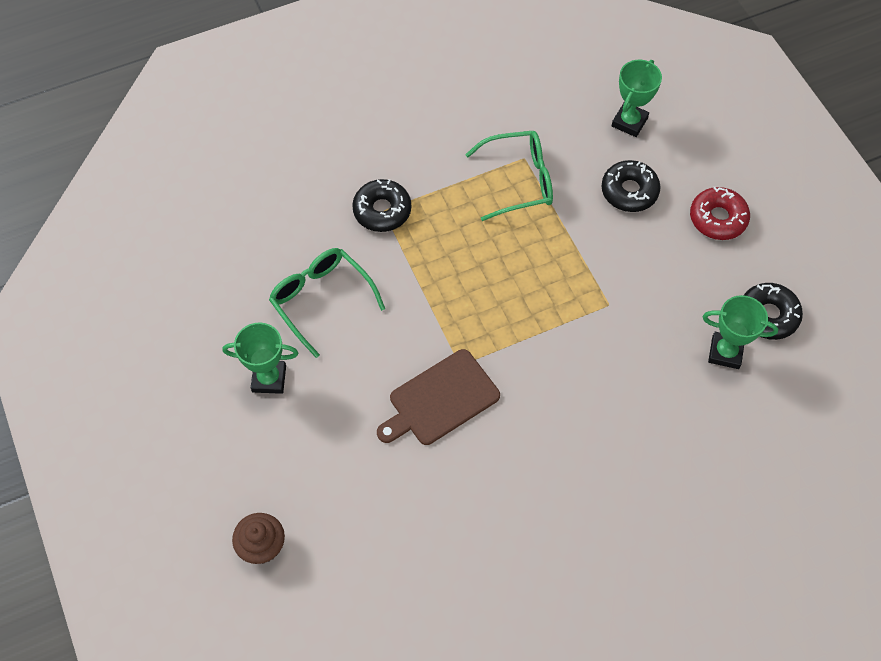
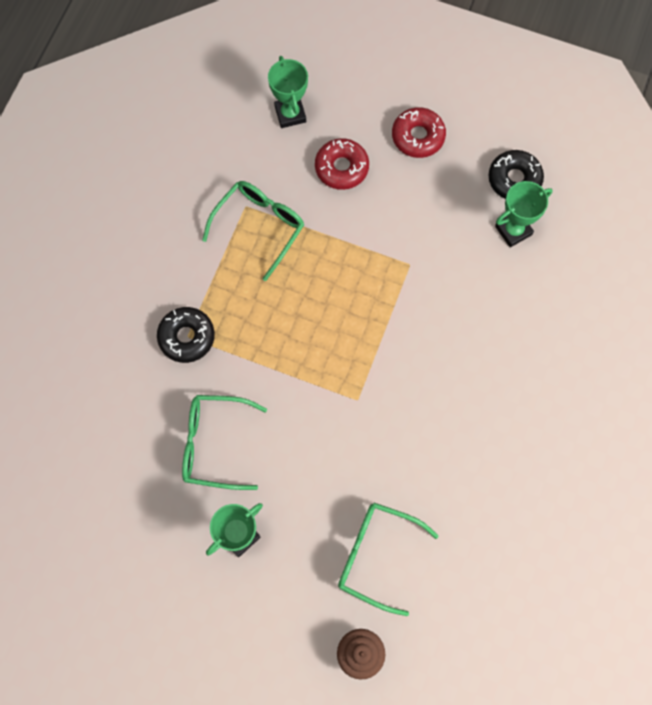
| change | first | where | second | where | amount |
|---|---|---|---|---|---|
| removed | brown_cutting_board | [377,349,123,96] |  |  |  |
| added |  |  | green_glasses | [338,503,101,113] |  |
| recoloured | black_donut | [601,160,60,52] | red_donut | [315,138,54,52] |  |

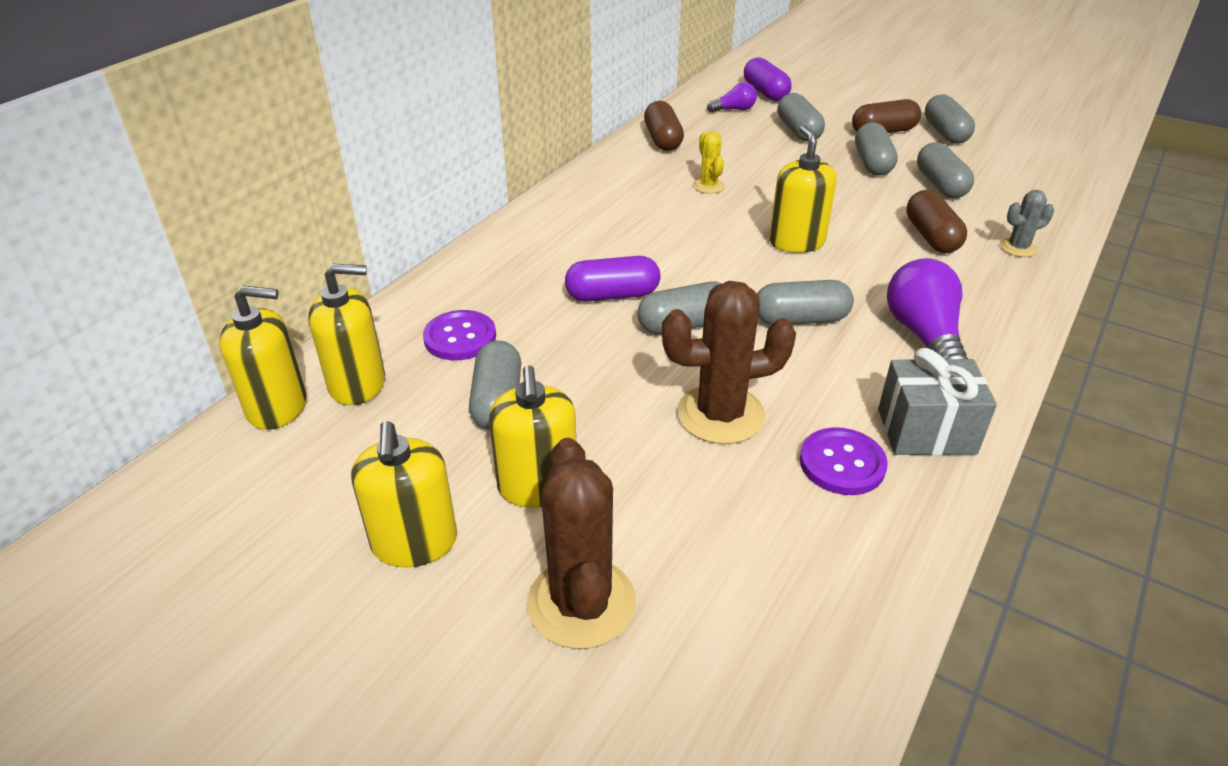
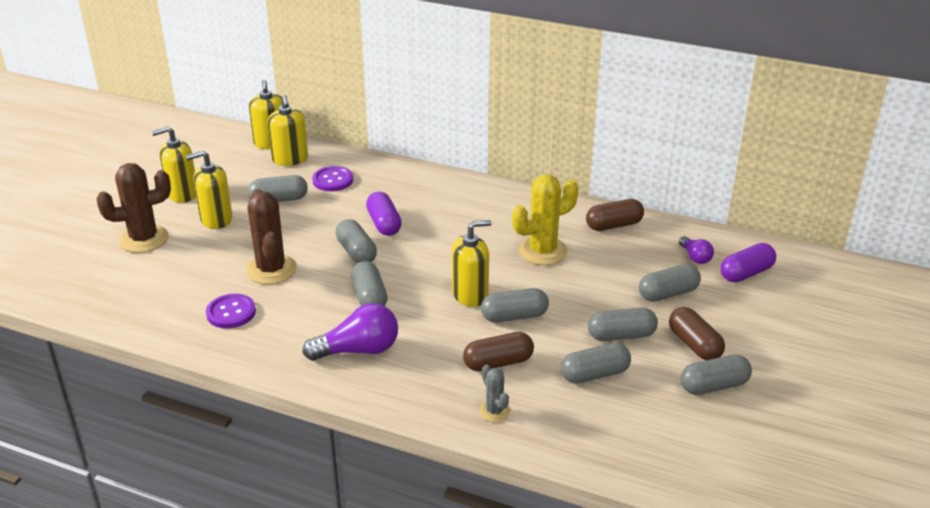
| change | first | where | second | where | amount |
|---|---|---|---|---|---|
| removed | grey_gift | [878,348,119,107] |  |  |  |
| added |  |  | grey_capsule | [481,288,68,34] |  |
| resized | yellow_cactus | [693,132,32,62] |  | [512,175,67,90] | x1.93 |

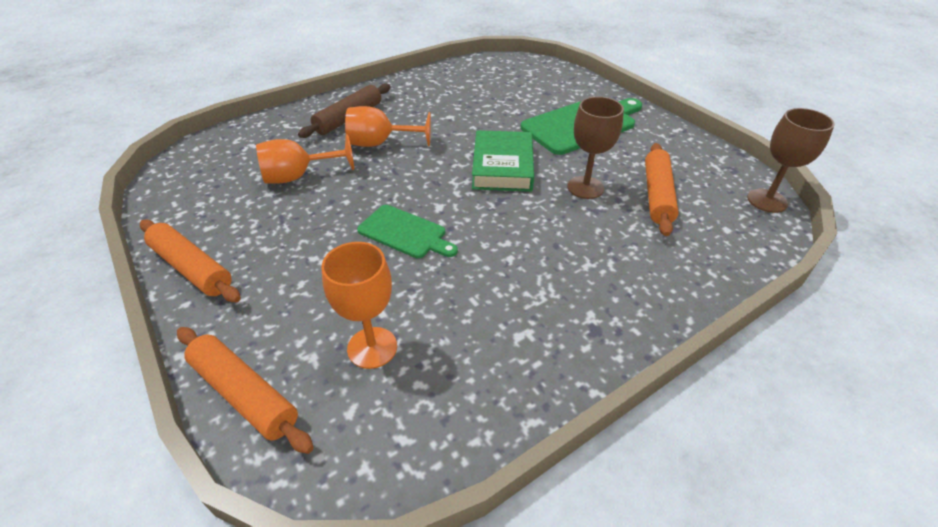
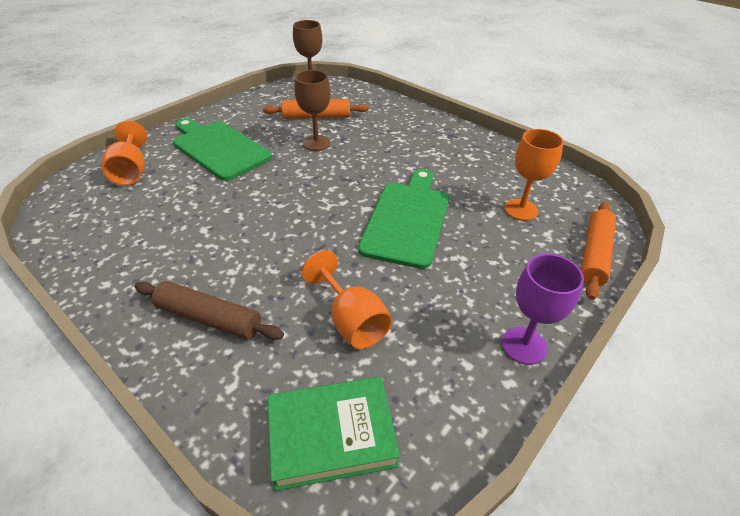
| change | first | where | second | where | amount |
|---|---|---|---|---|---|
| moved | orange_goblet | [345,106,86,41] |  | [102,121,45,64] |  |
| moved | green_book | [472,130,62,62] |  | [268,376,132,115] |  |
| replaced | orange_rolling_pin | [140,220,101,82] | purple_goblet | [502,254,82,111] |  |
| resized | green_cutting_board | [357,205,101,53] |  | [358,169,91,100] | x1.67 |

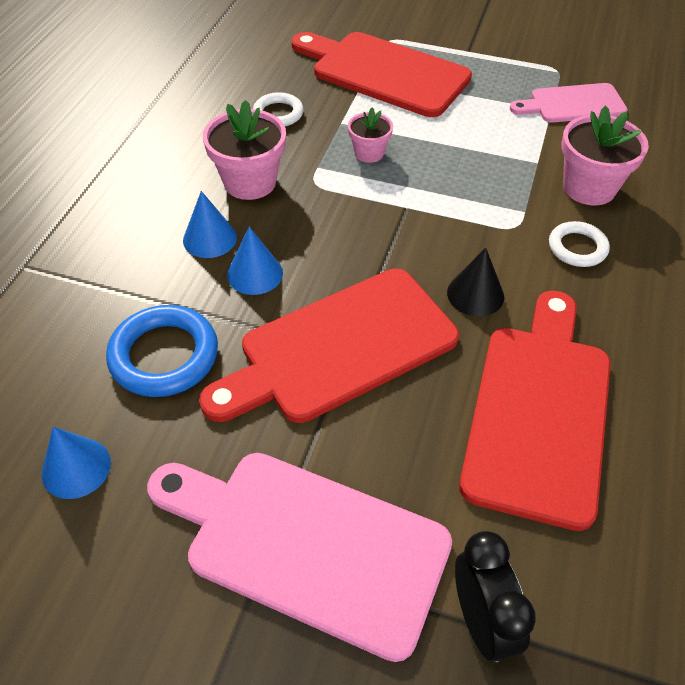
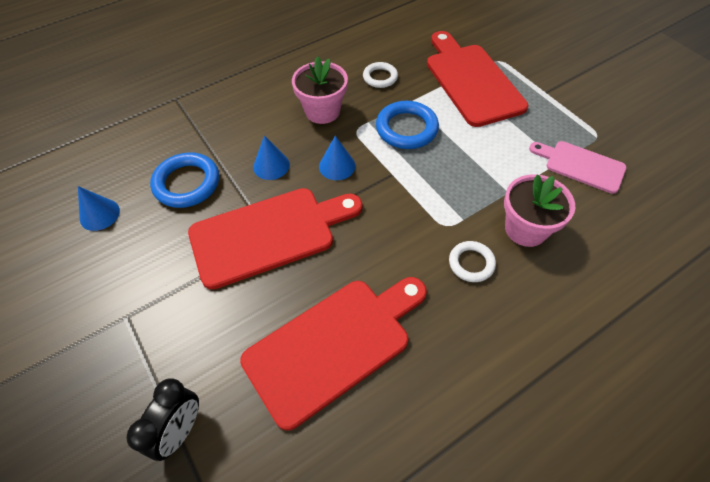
| change | first | where | second | where | amount |
|---|---|---|---|---|---|
| removed | pink_cutting_board | [147,453,305,209] |  |  |  |
| removed | black_cone | [447,248,57,69] |  |  |  |
| moved | blue_cone | [183,191,54,67] |  | [319,136,37,44] |  |
| replaced | pink_flower_pot | [348,108,45,55] | blue_ring | [376,101,63,48] |  |
| turned | red_cutting_board | [199,269,260,154] |  | [188,188,174,102] | 150 degrees clockwise |

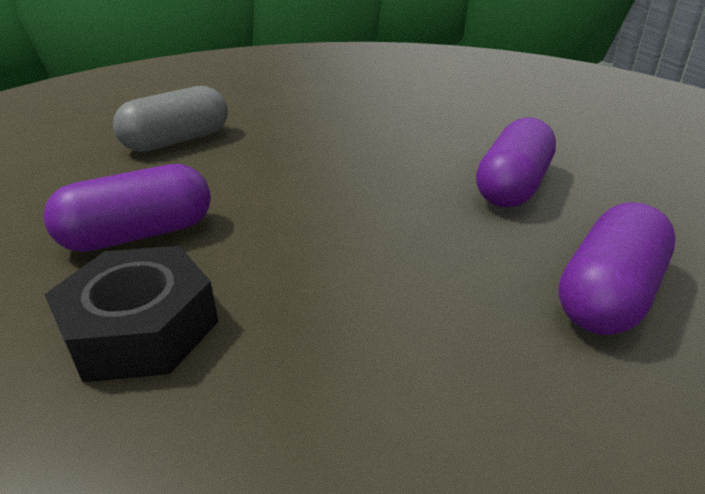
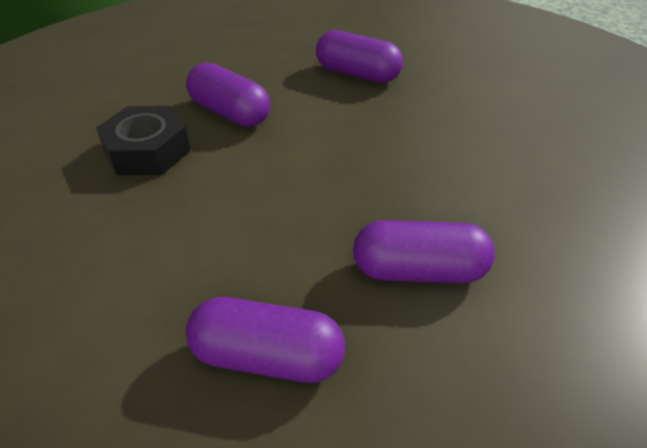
| change | first | where | second | where | amount |
|---|---|---|---|---|---|
| recoloured | grey_capsule | [113,86,115,66] | purple_capsule | [316,30,87,53] |  |

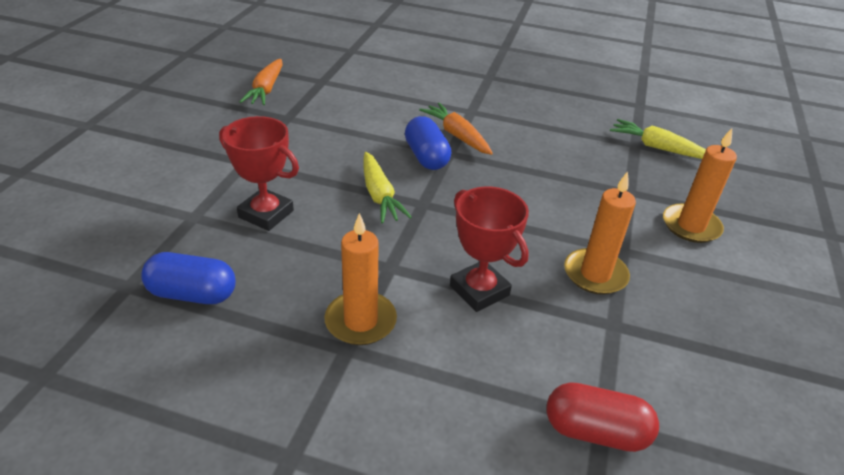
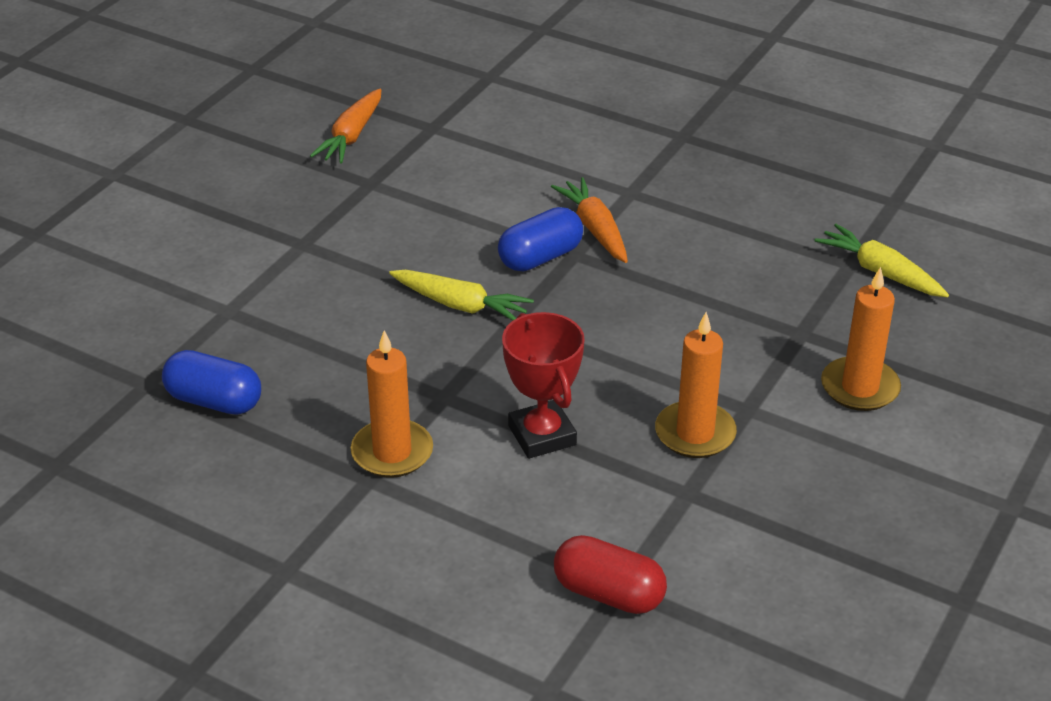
| change | first | where | second | where | amount |
|---|---|---|---|---|---|
| removed | red_trophy | [219,116,80,115] |  |  |  |
| turned | yellow_carrot | [363,152,49,71] |  | [389,270,145,51] | 60 degrees counterclockwise |
| turned | blue_capsule | [405,116,46,54] |  | [498,207,85,64] | 60 degrees clockwise |

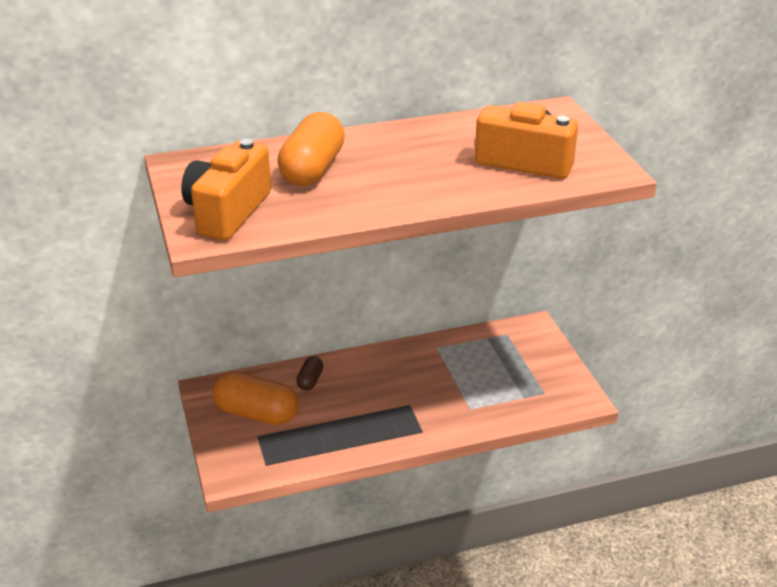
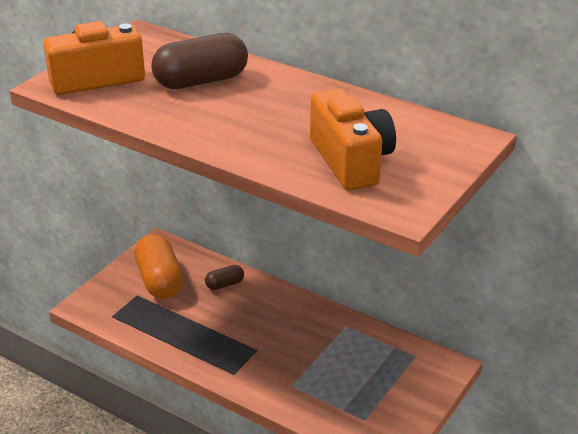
| change | first | where | second | where | amount |
|---|---|---|---|---|---|
| recoloured | orange_capsule | [277,112,68,74] | brown_capsule | [151,33,97,56] |  |

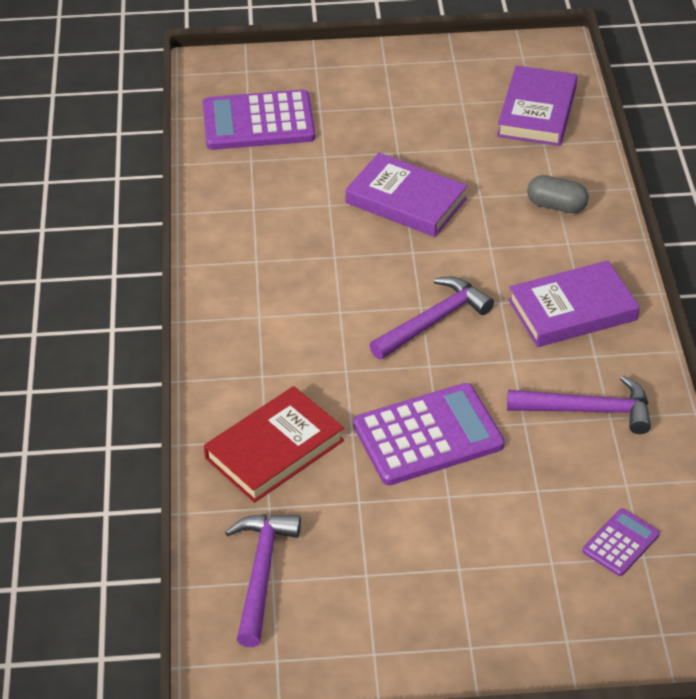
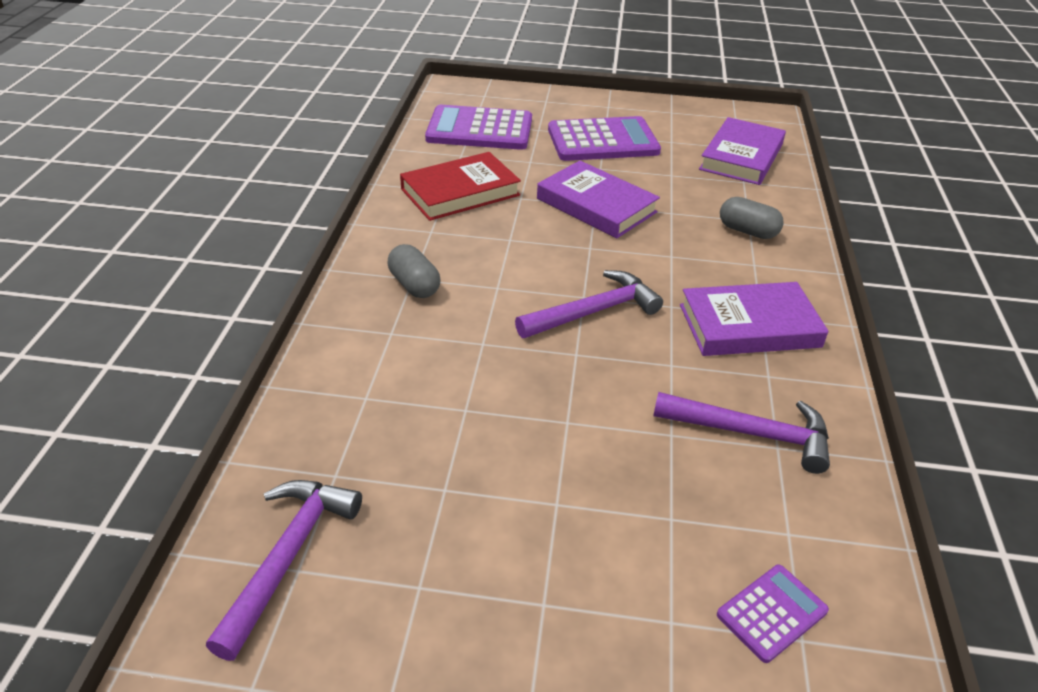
| change | first | where | second | where | amount |
|---|---|---|---|---|---|
| added |  |  | grey_capsule | [388,244,52,54] |  |
| moved | red_book | [204,386,140,117] |  | [400,152,121,69] |  |
| moved | purple_calculator | [353,383,152,102] |  | [548,116,113,45] |  |

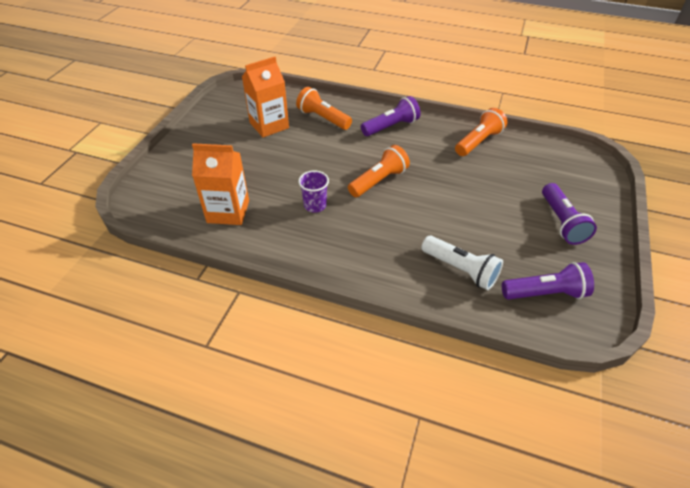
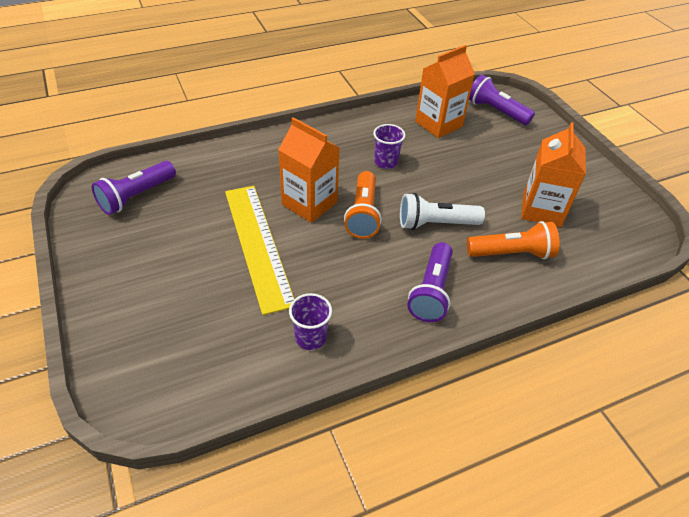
| change | first | where | second | where | amount |
|---|---|---|---|---|---|
| added |  |  | yellow_ruler | [225,186,69,129] |  |
| added |  |  | orange_carton | [278,117,62,106] |  |
| moved | white_flashlight | [421,236,82,54] |  | [400,193,85,37] |  |
| moved | purple_flashlight | [542,183,55,62] |  | [469,74,66,51] |  |
| replaced | orange_flashlight | [455,108,52,48] | purple_cup | [289,293,43,57] |  |

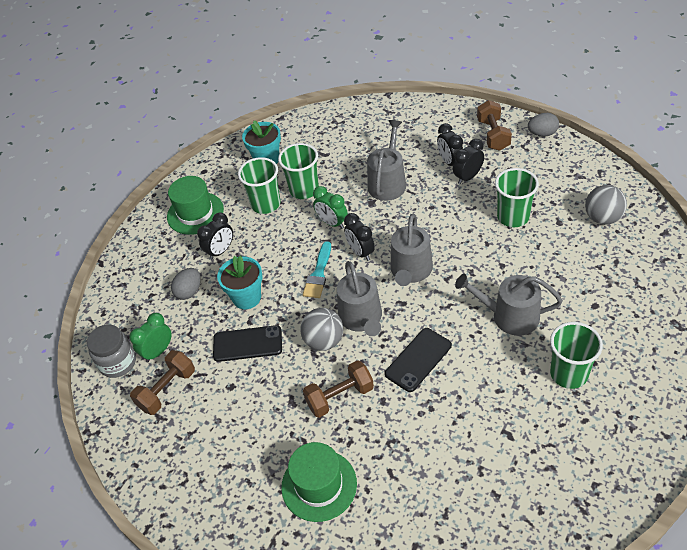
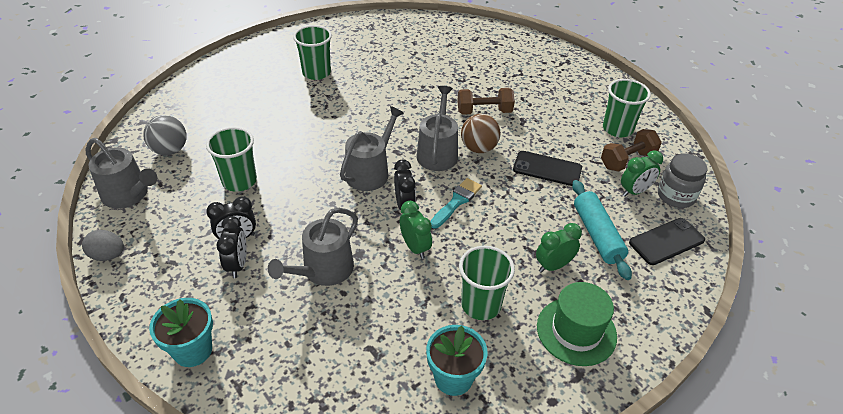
| change | first | where | second | where | amount |
|---|---|---|---|---|---|
| removed | green_hat | [281,442,76,80] |  |  |  |
| removed | brown_dumbbell | [477,100,35,51] |  |  |  |
| moved | turquoise_flower_pot | [217,256,46,53] |  | [149,298,64,69] |  |
| moved | green_cup | [278,143,41,56] |  | [603,79,48,58] |  |
| moved | black_phone | [385,328,67,64] |  | [629,218,76,47] |  |
| moved | grey_watering_can | [455,274,108,62] |  | [85,138,72,70] |  |
| replaced | grey_egg | [171,268,30,32] | turquoise_rolling_pin | [572,180,60,100] |  |
| recoloured | black_clock | [197,212,36,48] | green_clock | [536,223,46,50] |  |
| recoloured | grey_ball | [300,308,43,43] | brown_ball | [461,114,39,39] |  |

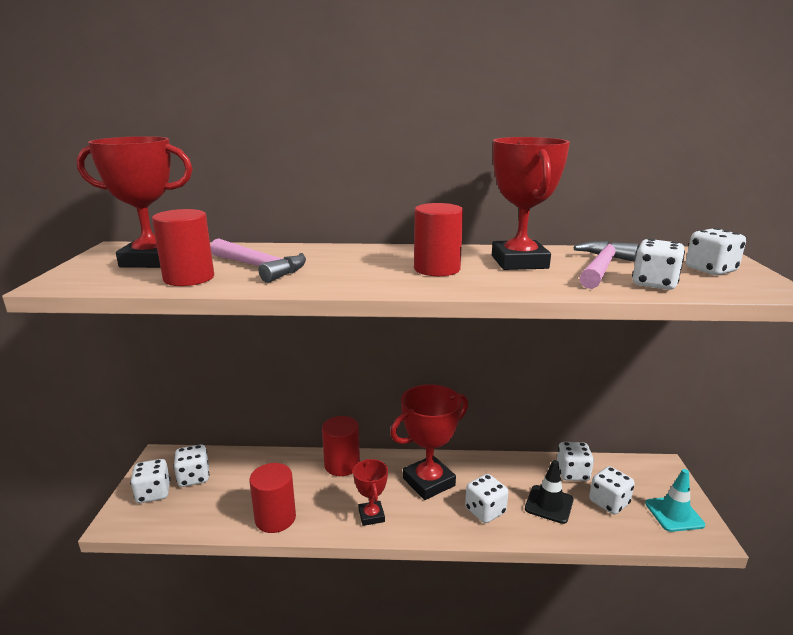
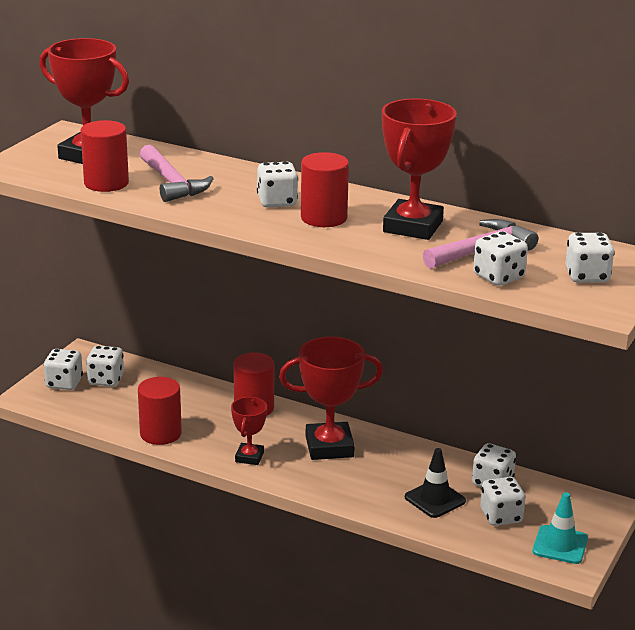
| change | first | where | second | where | amount |
|---|---|---|---|---|---|
| moved | white_dice | [465,474,43,49] |  | [257,162,41,46] |  |

